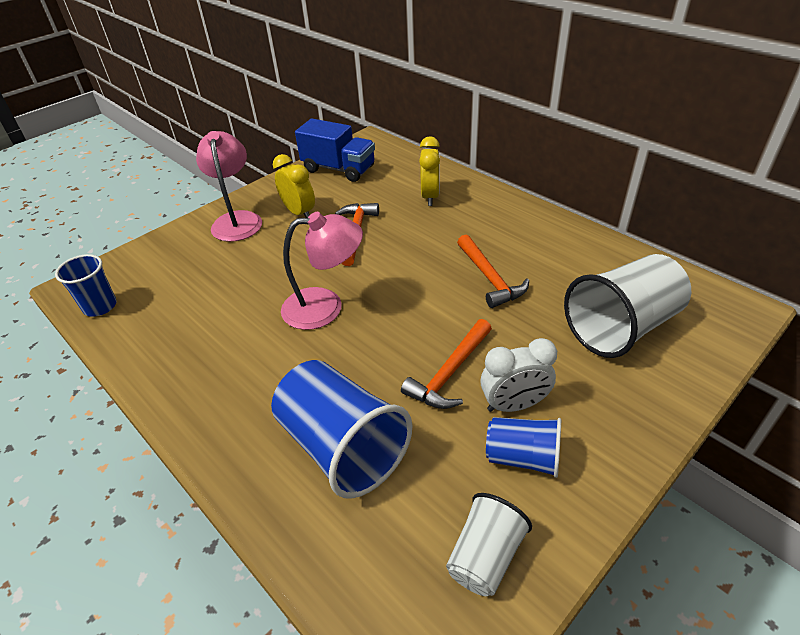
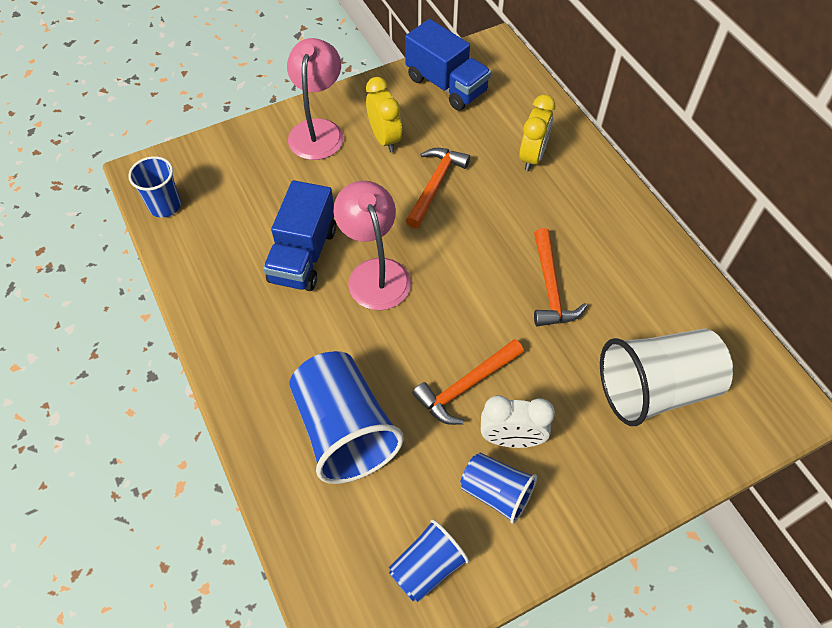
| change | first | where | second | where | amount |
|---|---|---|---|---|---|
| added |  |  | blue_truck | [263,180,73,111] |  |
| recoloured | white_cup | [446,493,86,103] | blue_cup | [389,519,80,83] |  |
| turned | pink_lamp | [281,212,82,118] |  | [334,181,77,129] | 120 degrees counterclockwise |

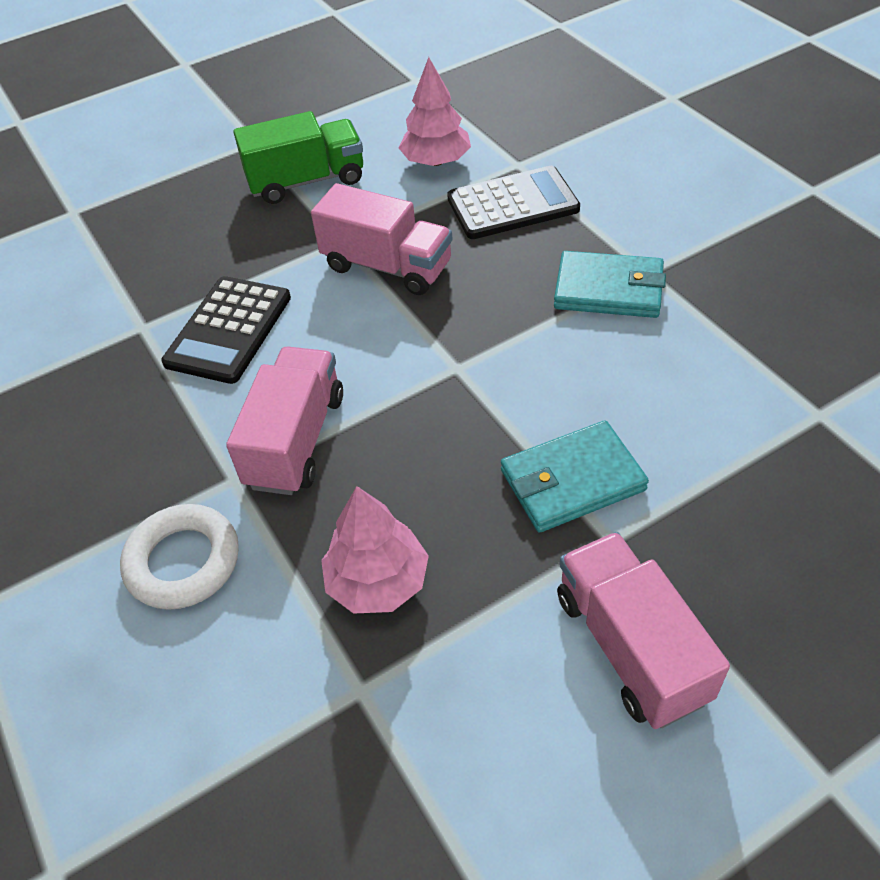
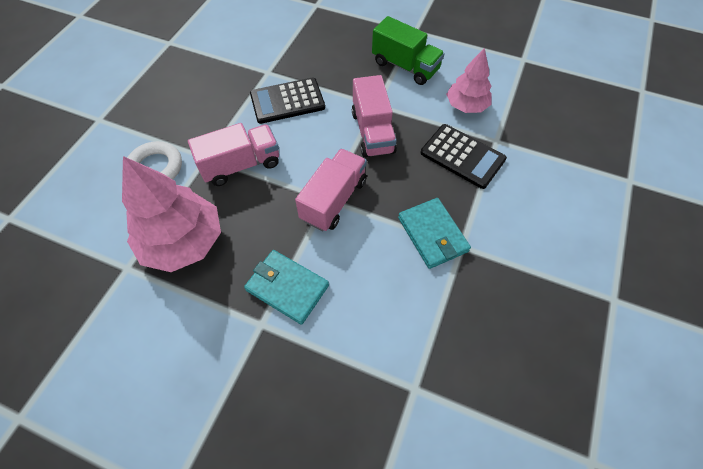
| change | first | where | second | where | amount |
|---|---|---|---|---|---|
| moved | pink_truck | [557,532,173,197] |  | [295,149,72,82] |  |
| resized | pink_tree | [321,486,108,128] |  | [122,156,99,116] | x1.64 |

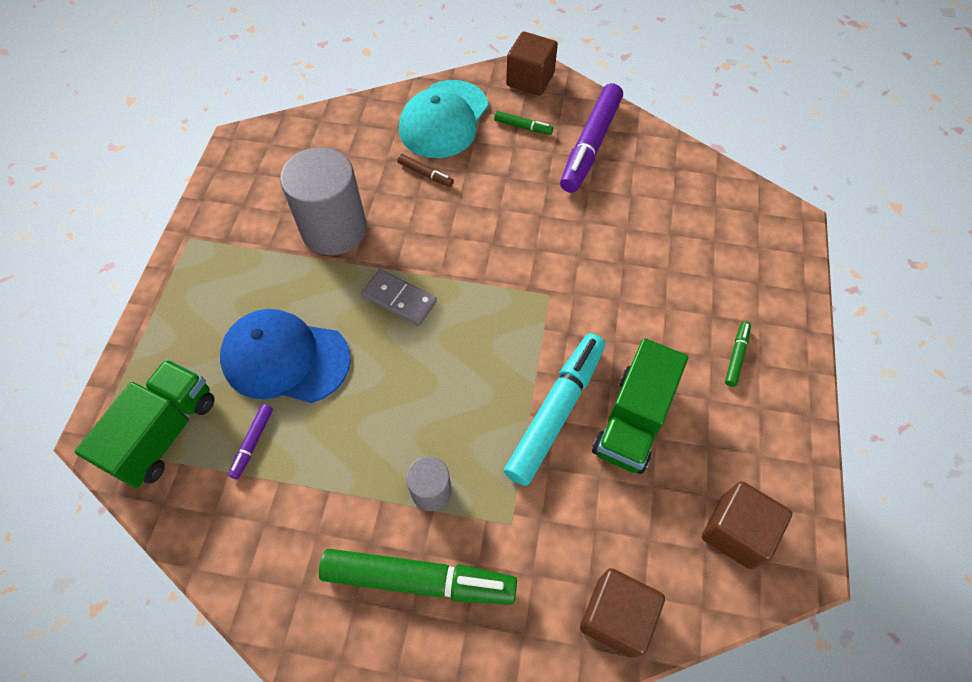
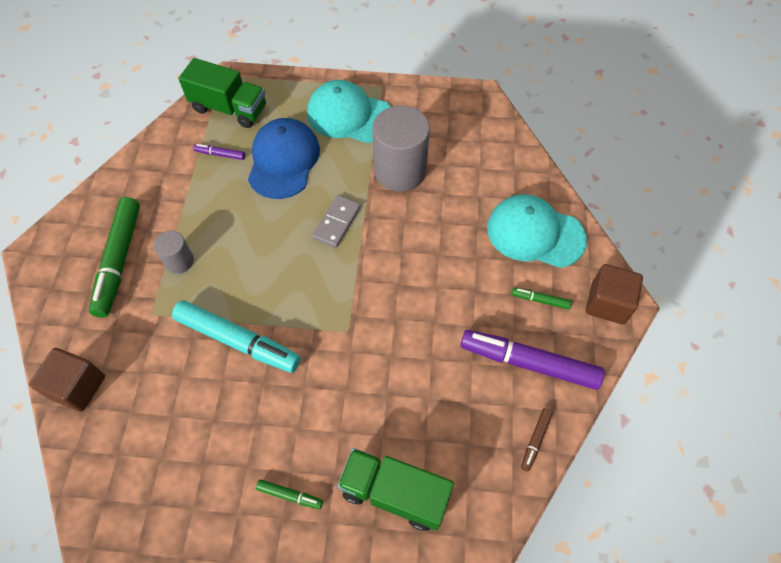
| change | first | where | second | where | amount |
|---|---|---|---|---|---|
| removed | brown_cube | [702,481,90,88] |  |  |  |
| added |  |  | turquoise_cap | [307,80,84,63] |  |
| moved | brown_marker | [397,154,57,33] |  | [521,409,32,62] |  |
| moved | green_truck | [592,338,96,136] |  | [337,448,117,83] |  |
| turned | green_marker | [494,111,59,24] |  | [512,287,60,22] | 90 degrees clockwise |

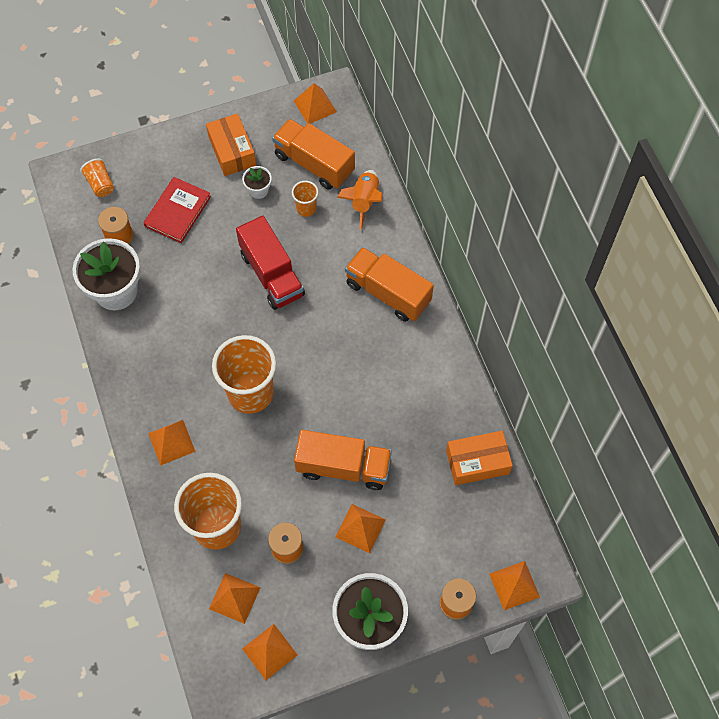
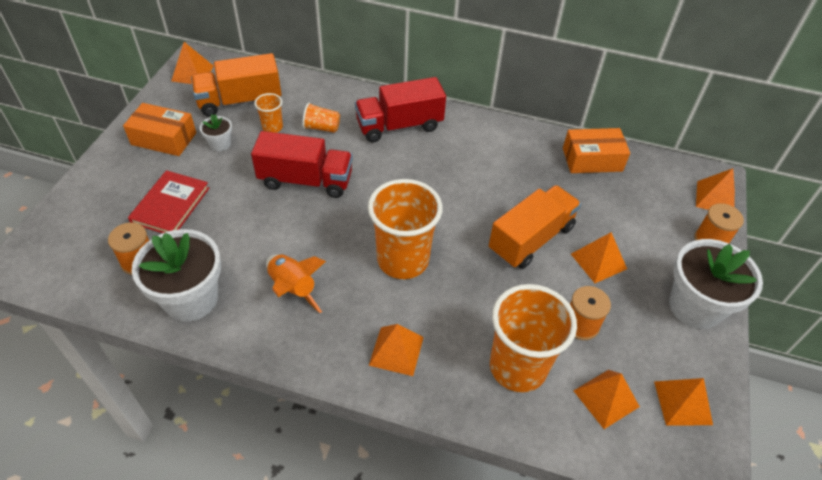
| change | first | where | second | where | amount |
|---|---|---|---|---|---|
| moved | orange_cup | [80,159,34,38] |  | [302,102,38,31] |  |
| moved | orange_rocket | [337,170,46,60] |  | [266,254,60,59] |  |
| recoloured | orange_truck | [345,247,89,75] | red_truck | [355,77,91,65] |  |
| turned | red_book | [143,177,68,66] |  | [128,170,82,63] | 45 degrees clockwise |
| turned | orange_box | [446,431,67,54] |  | [563,128,67,45] | 60 degrees clockwise |

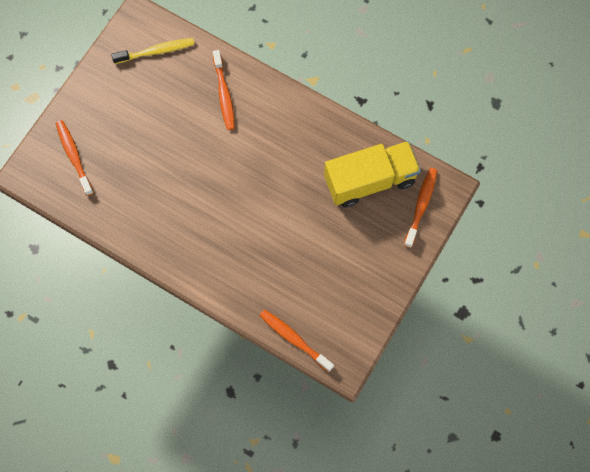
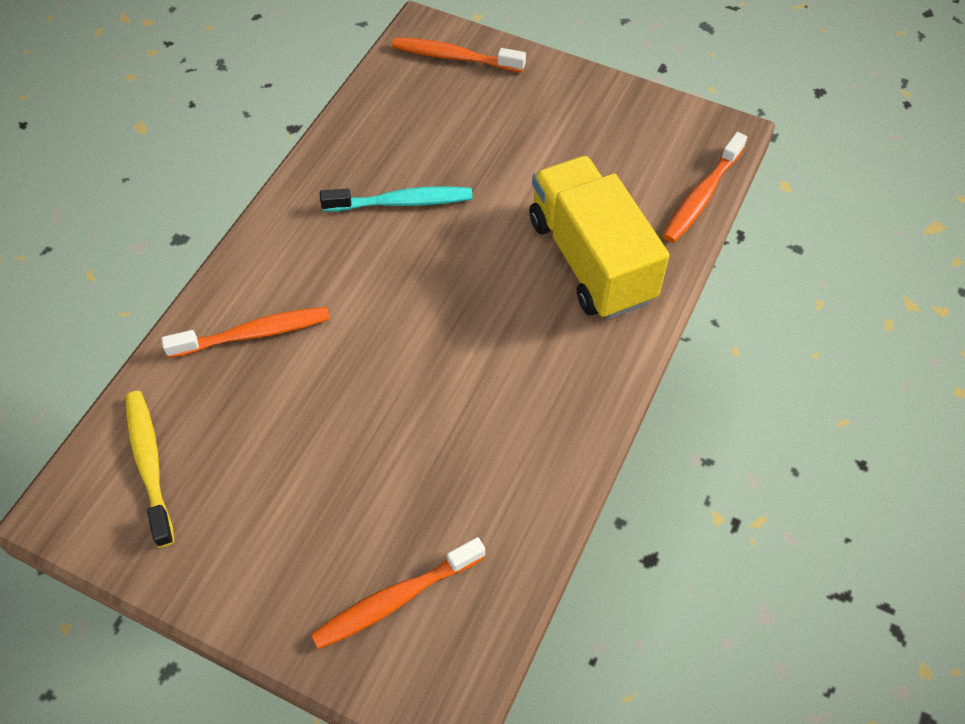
| change | first | where | second | where | amount |
|---|---|---|---|---|---|
| added |  |  | turquoise_toothbrush | [320,186,152,26] |  |
| moved | yellow_truck | [324,141,97,67] |  | [529,156,141,163] |  |

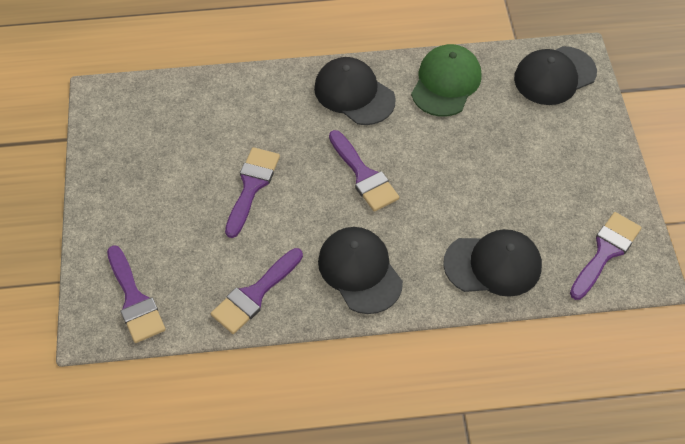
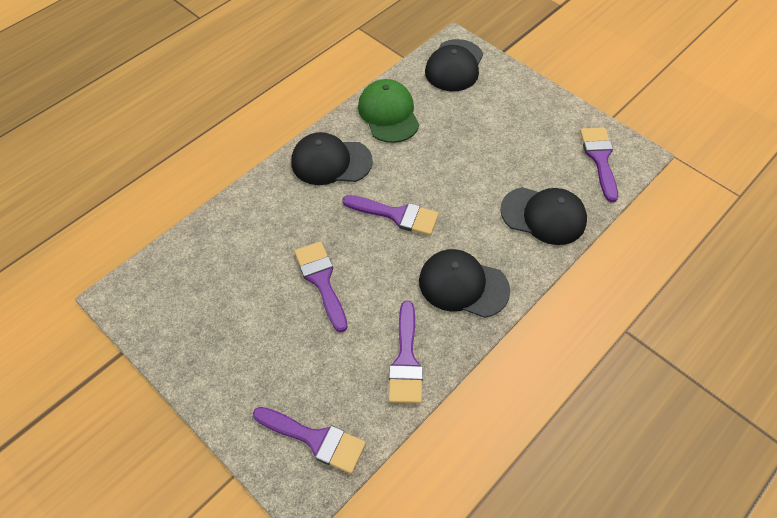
| change | first | where | second | where | amount |
|---|---|---|---|---|---|
| turned | black_cap | [443,229,99,68] |  | [500,187,87,58] | 60 degrees clockwise |

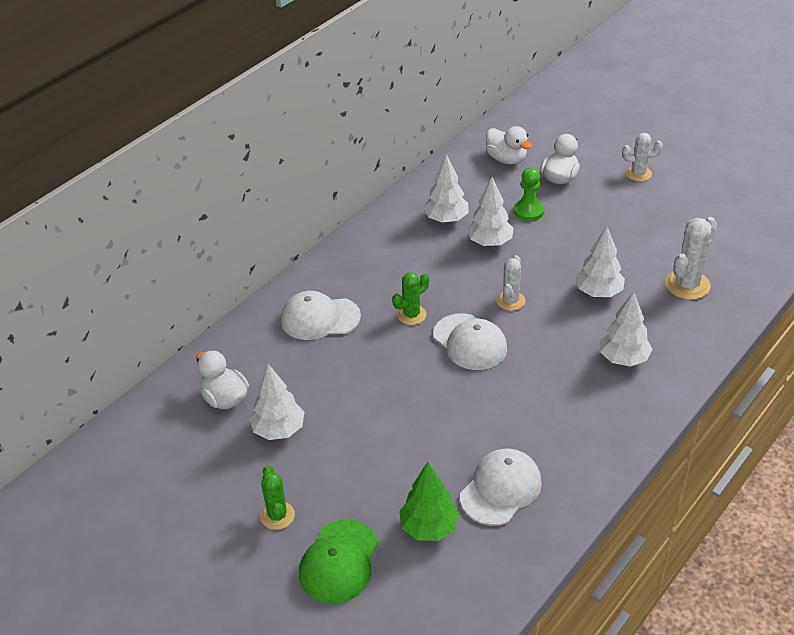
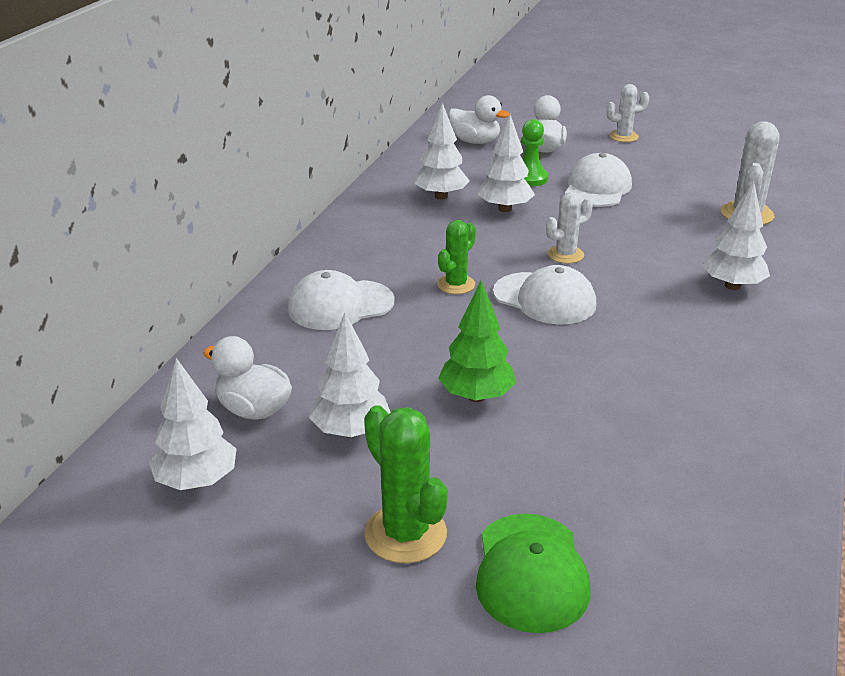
| change | first | where | second | where | amount |
|---|---|---|---|---|---|
| moved | green_tree | [399,462,60,79] |  | [438,281,78,121] |  |
| moved | white_cap | [460,449,82,77] |  | [565,153,67,54] |  |
| moved | white_tree | [575,226,50,71] |  | [149,358,87,132] |  |
| turned | white_cactus | [496,255,30,56] |  | [546,192,47,72] | 60 degrees clockwise |
| resized | green_cactus | [260,465,35,65] |  | [364,405,84,158] | x1.54 |

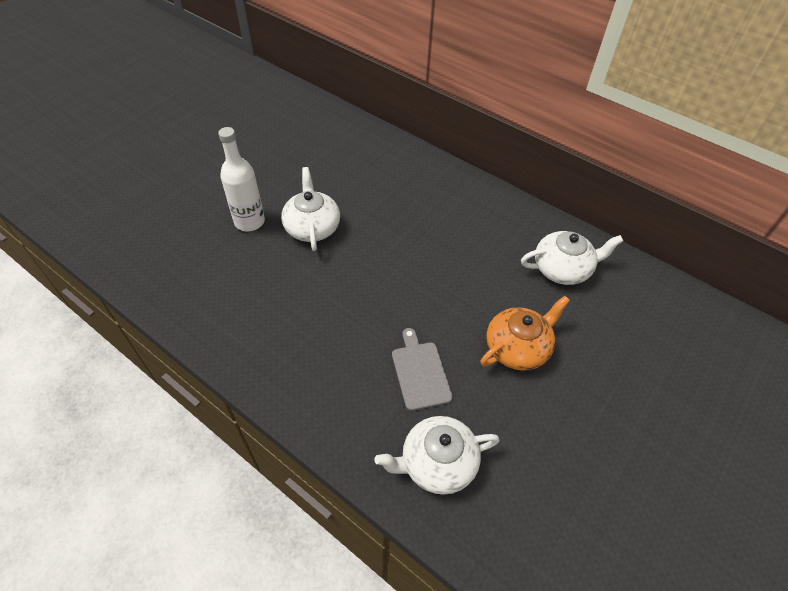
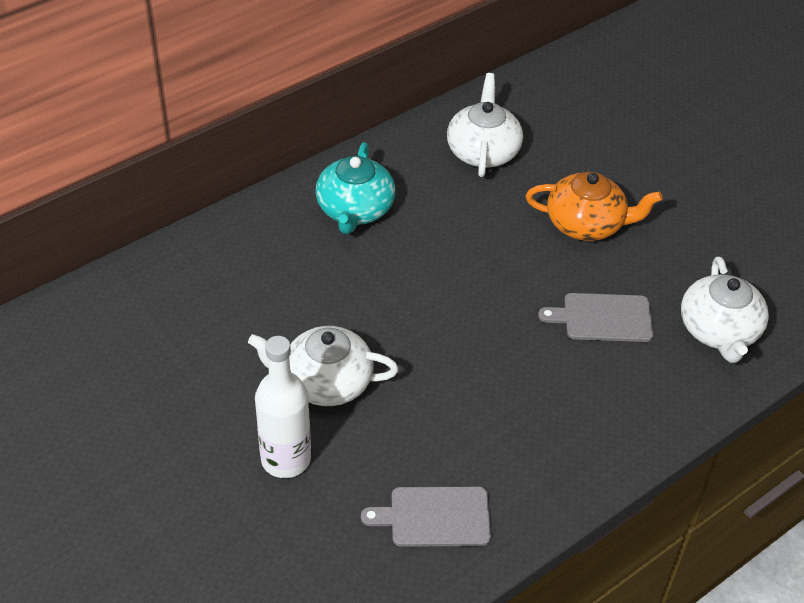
| change | first | where | second | where | amount |
|---|---|---|---|---|---|
| added |  |  | turquoise_teapot | [315,142,80,92] |  |
| added |  |  | grey_cutting_board | [361,486,130,61] |  |
| turned | orange_teapot | [480,296,90,75] |  | [526,172,137,69] | 120 degrees clockwise |

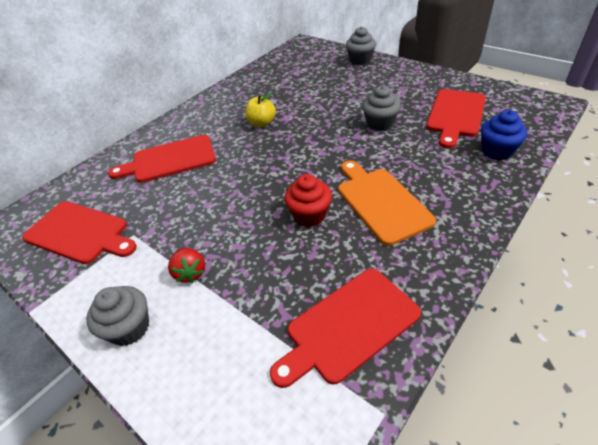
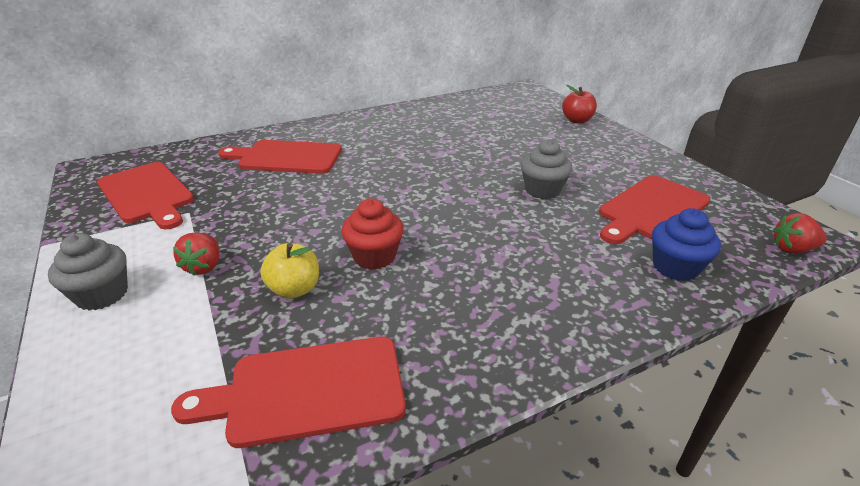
| change | first | where | second | where | amount |
|---|---|---|---|---|---|
| removed | orange_cutting_board | [338,160,98,86] |  |  |  |
| added |  |  | red_strawberry | [773,213,54,41] |  |
| moved | yellow_apple | [245,93,31,34] |  | [260,243,59,56] |  |
| replaced | grey_cupcake | [346,26,30,39] | red_apple | [562,85,35,38] |  |

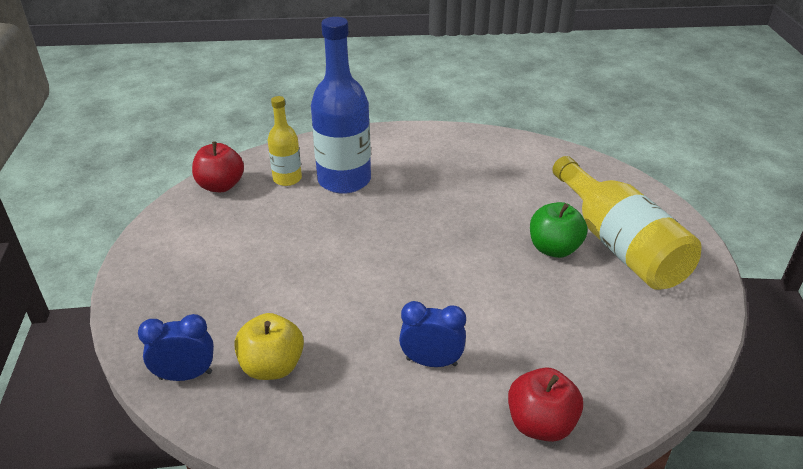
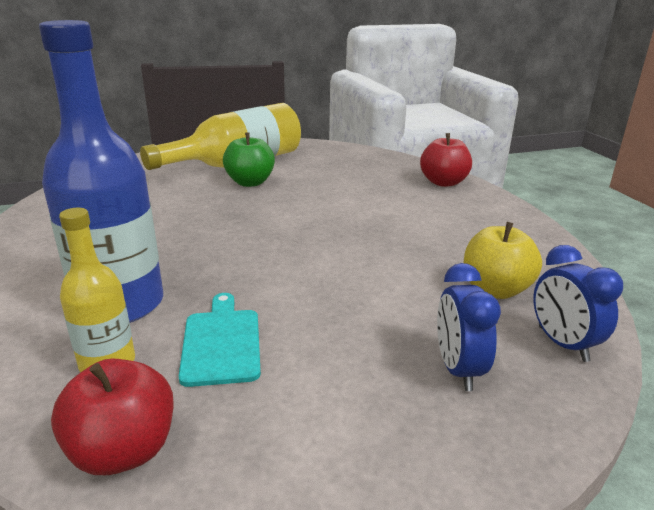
| change | first | where | second | where | amount |
|---|---|---|---|---|---|
| added |  |  | turquoise_cutting_board | [179,293,82,94] |  |
| moved | blue_clock | [399,301,67,66] |  | [437,263,64,128] |  |

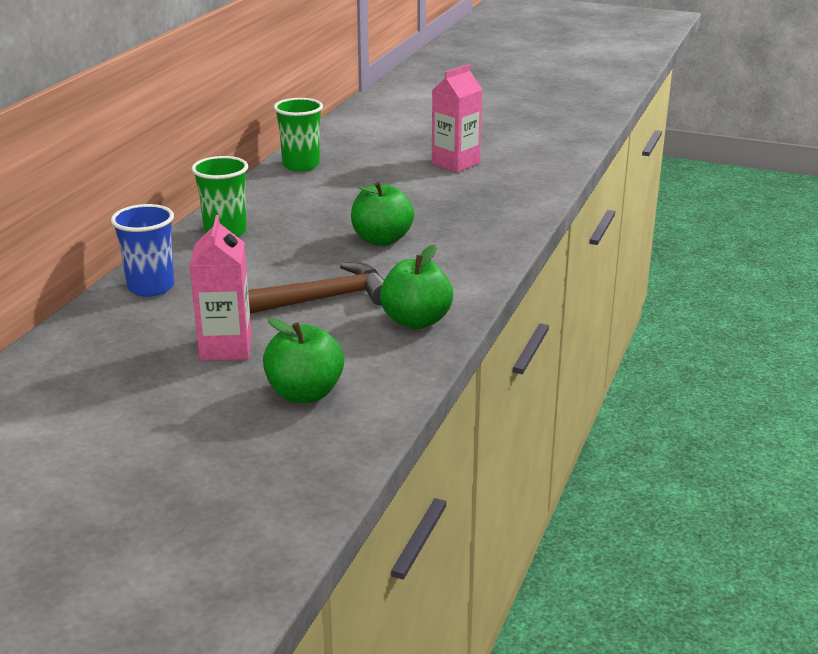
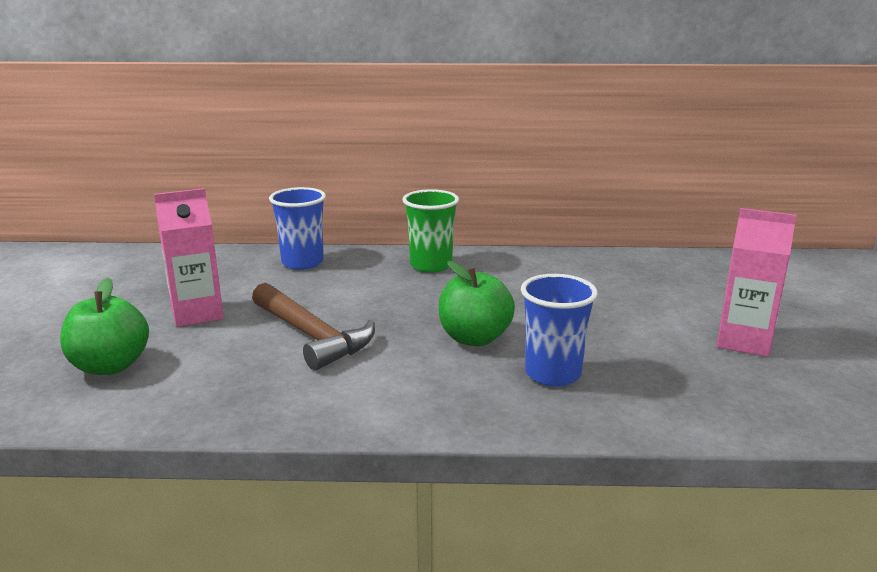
| change | first | where | second | where | amount |
|---|---|---|---|---|---|
| removed | green_cup | [274,98,49,73] |  |  |  |
| removed | green_apple | [380,245,73,84] |  |  |  |
| added |  |  | blue_cup | [521,274,77,113] |  |

